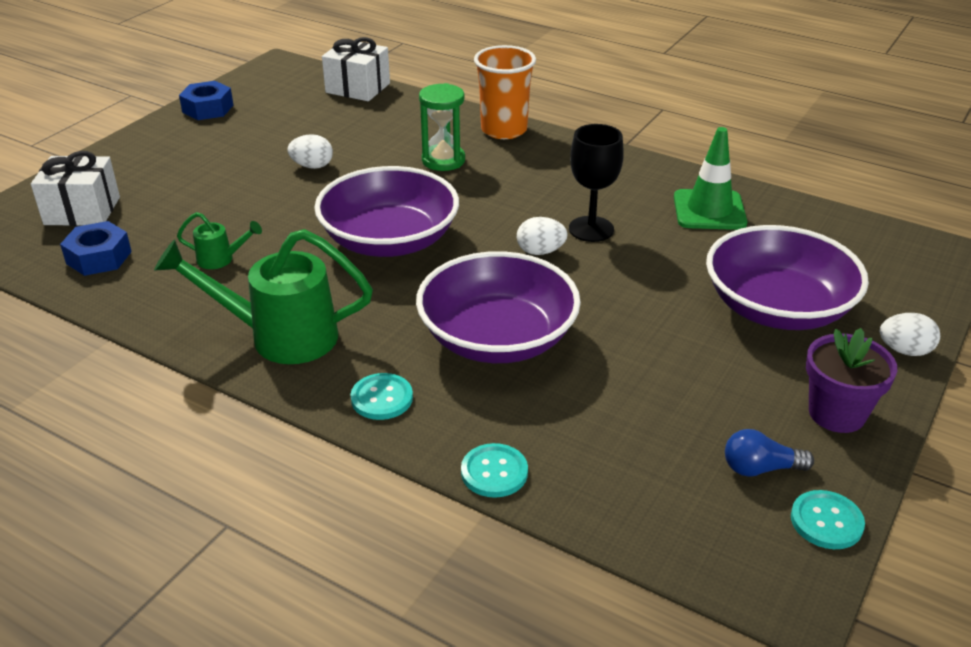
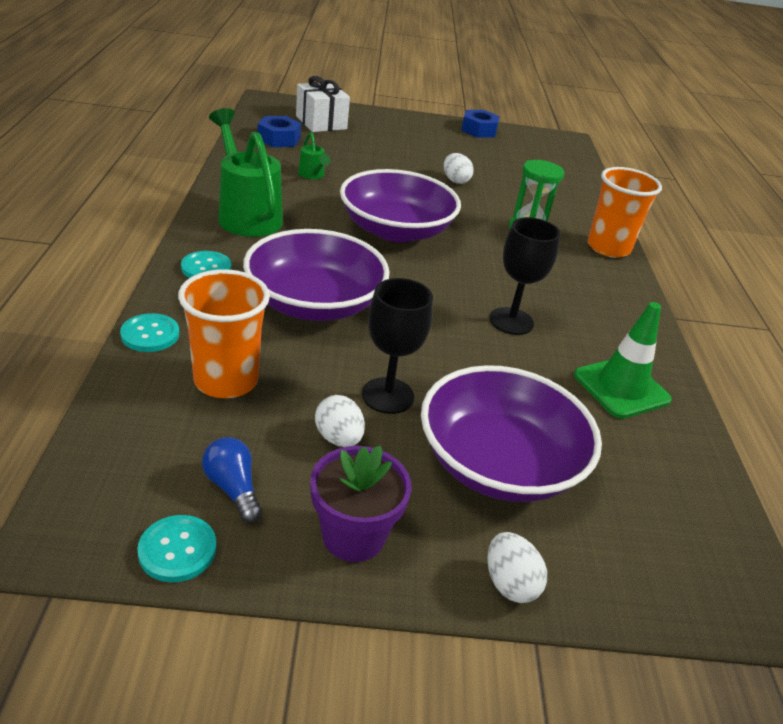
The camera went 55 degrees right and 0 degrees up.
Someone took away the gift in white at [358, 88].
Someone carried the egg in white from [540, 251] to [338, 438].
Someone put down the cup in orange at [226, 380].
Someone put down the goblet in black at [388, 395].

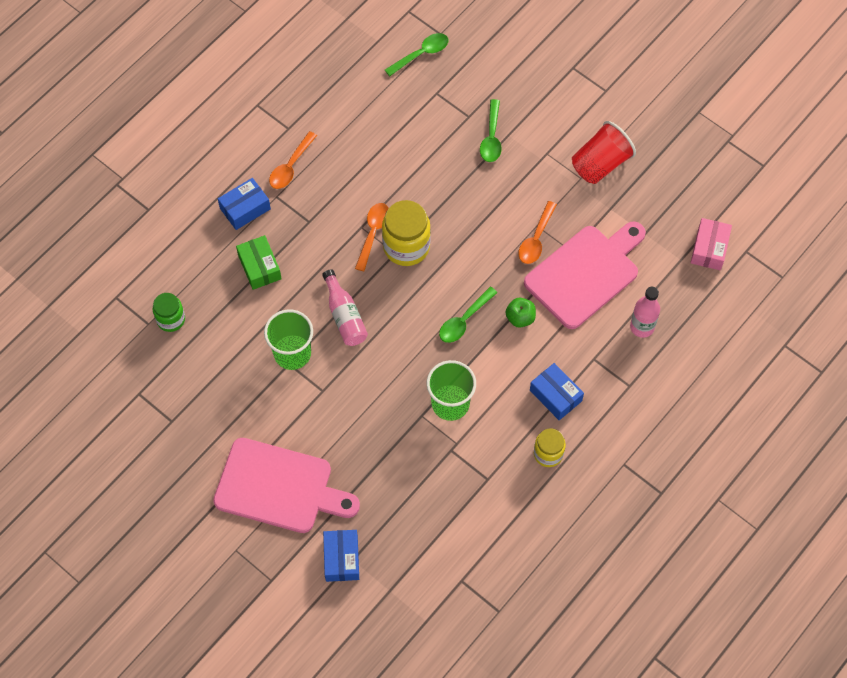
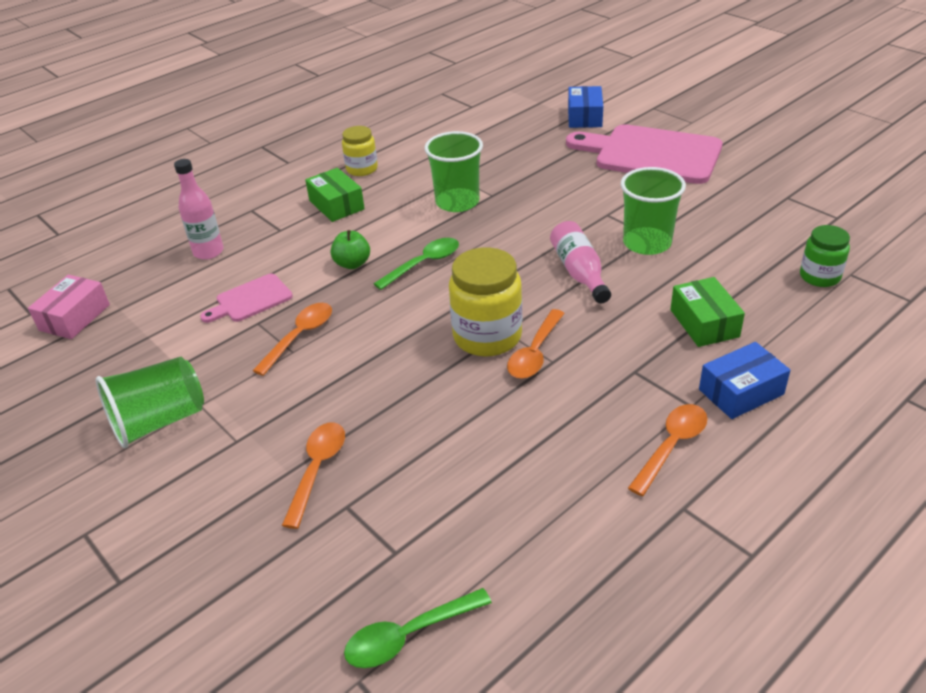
The camera went 170 degrees left and 25 degrees down.
Someone repainted the spoon in green at [491, 137], which became the spoon in orange at [317, 469].
Someone scaled the cutting board in pink at [585, 274] by 0.49.
Someone repainted the box in blue at [555, 395], which became the box in green at [336, 205].
Someone repainted the cup in red at [600, 164], which became the cup in green at [159, 421].

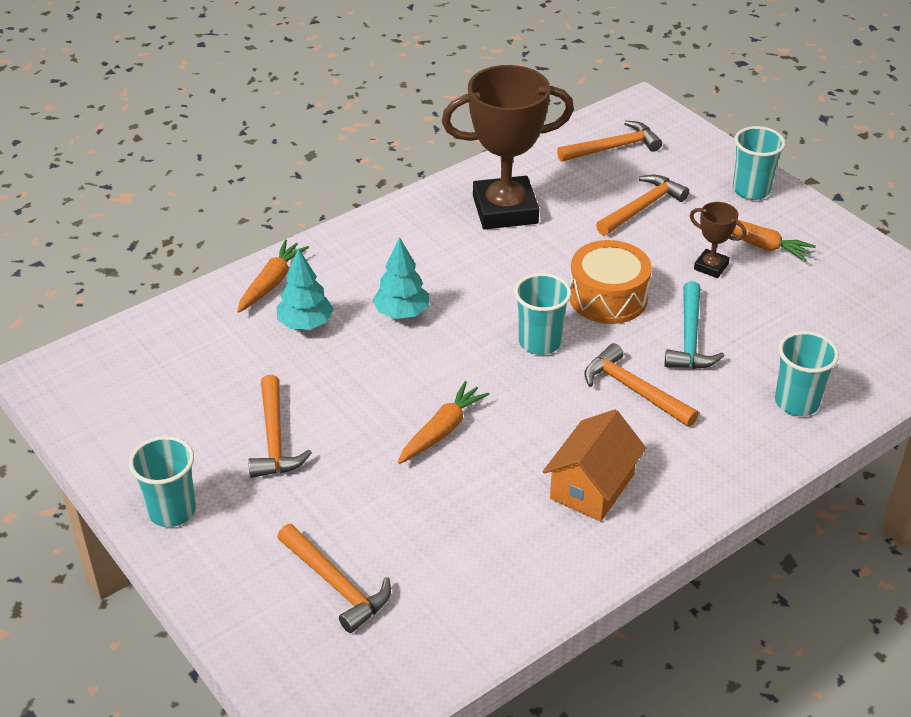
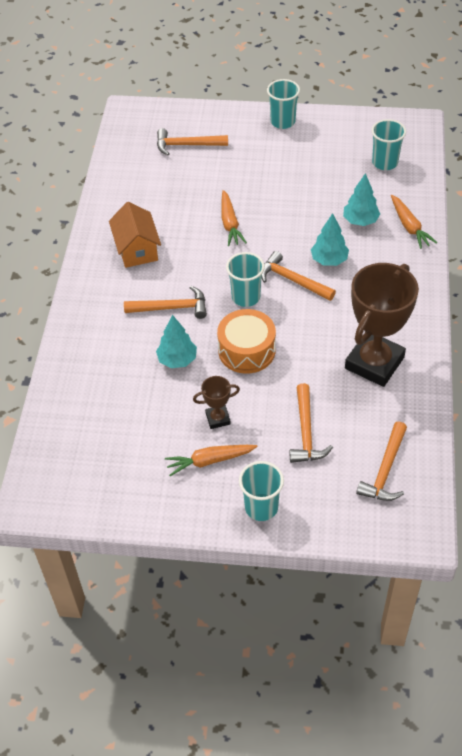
The camera went 135 degrees right and 10 degrees up.
Someone carried the hammer in orange from [275, 438] to [292, 280].
Someone swapped the hammer in turquoise at [690, 338] for the tree in turquoise at [177, 359].
Someone carried the cup in turquoise from [796, 402] to [385, 163].

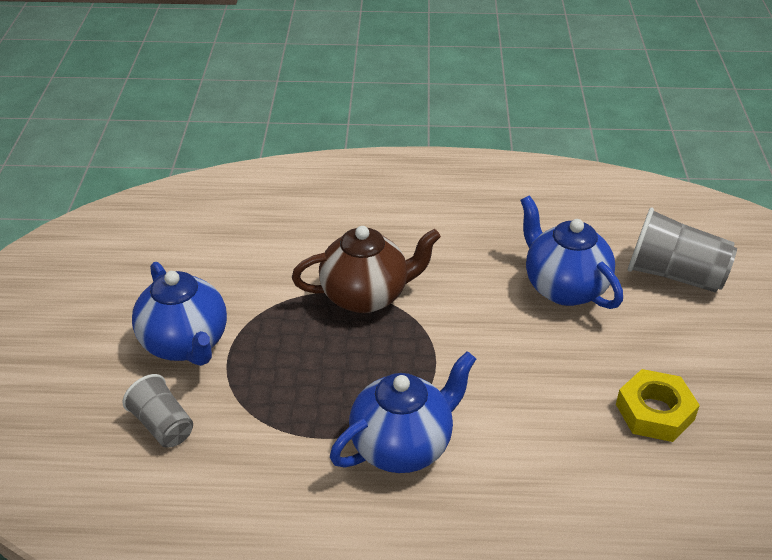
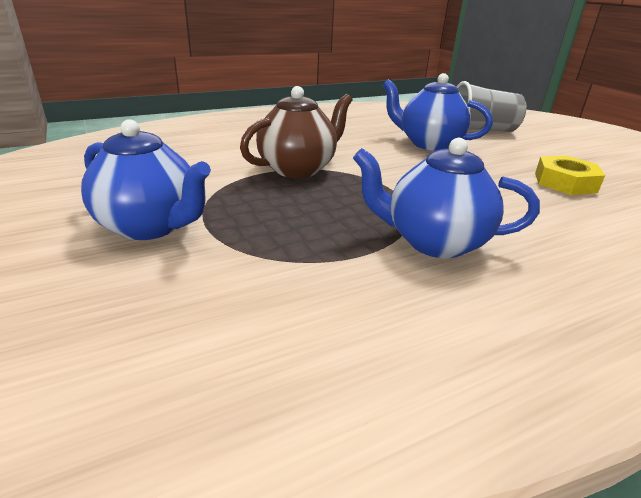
The camera went 30 degrees left and 10 degrees down.
Someone took away the cup in grey at [162, 425].
Someone rotated the teapot in blue at [403, 446] by 105 degrees counterclockwise.

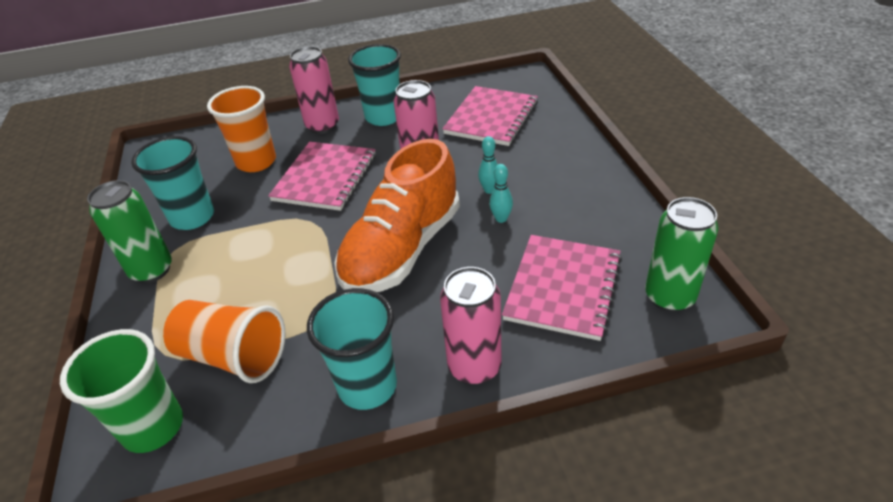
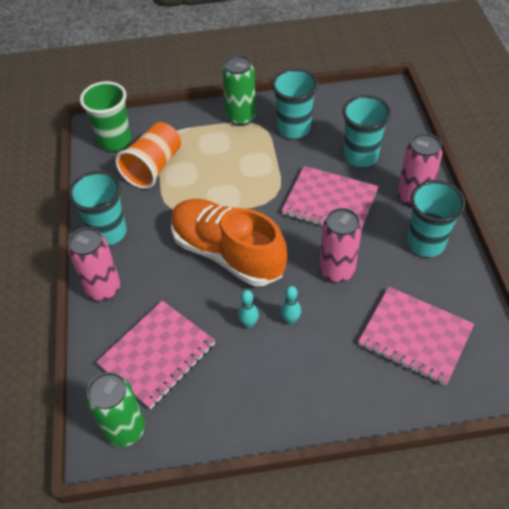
The camera went 95 degrees right and 10 degrees up.
Someone repainted the cup in orange at [256, 162], which became the cup in turquoise at [360, 156].
Someone rotated the notebook in pink at [563, 288] by 75 degrees counterclockwise.

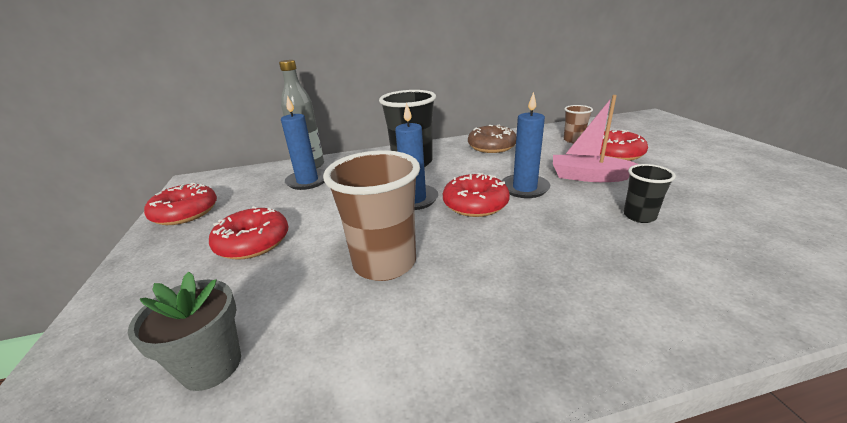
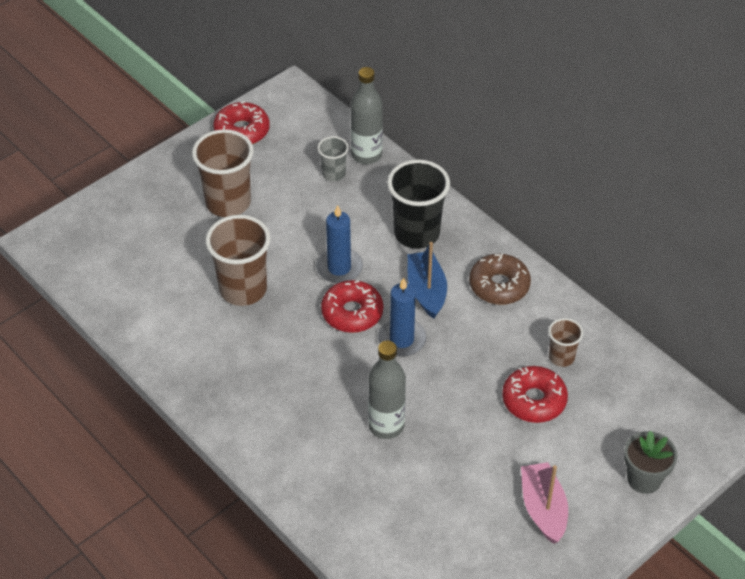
The camera went 60 degrees right and 20 degrees up.
Someone carried the flower pot in grey from [212, 365] to [644, 479].
Someone swapped the donut in red at [253, 242] for the cup in brown at [228, 203].
Someone swapped the candle in blue at [307, 181] for the cup in grey at [333, 174].
Someone carried the boat in pink from [588, 177] to [543, 509].
Someone swapped the cup in black at [639, 216] for the bottle in grey at [386, 426].
Someone put down the boat in blue at [426, 291].

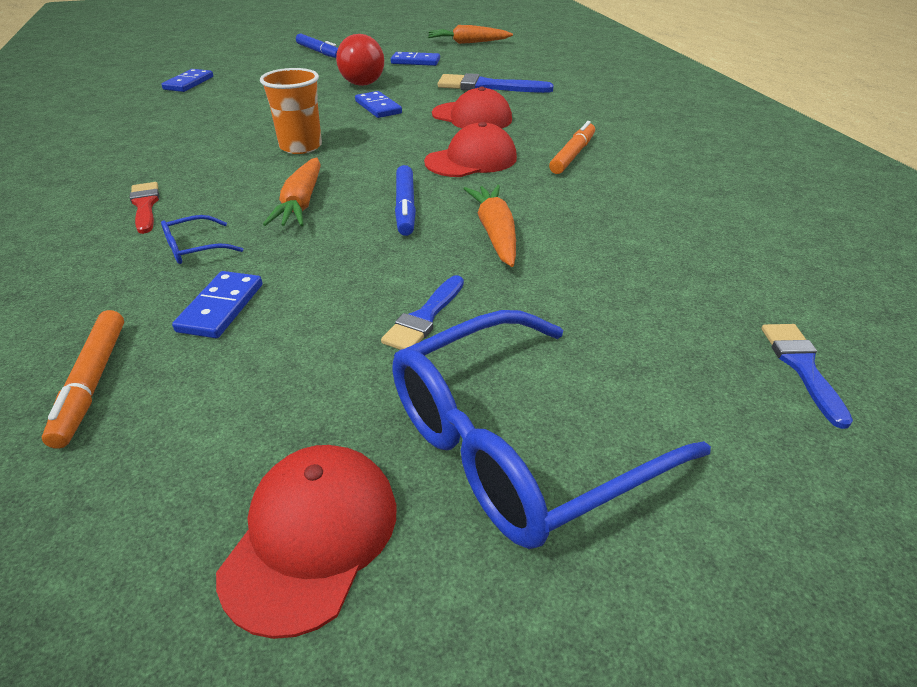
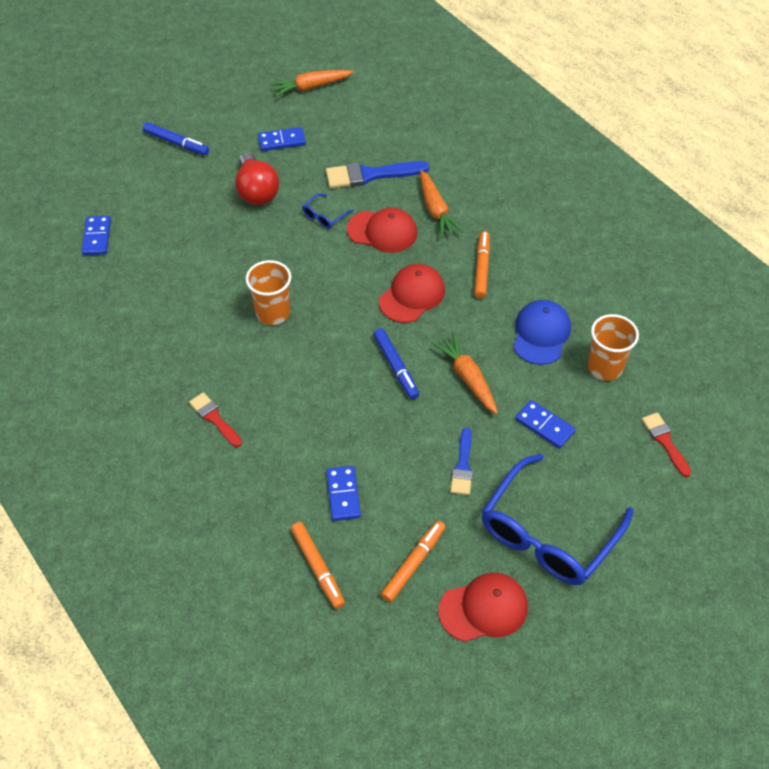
The camera went 20 degrees left and 15 degrees up.
Someone carried the glasses in blue from [194, 248] to [324, 216].
Someone rotated the cap in red at [311, 537] by 75 degrees clockwise.
Someone carried the carrot in orange from [301, 203] to [436, 210].
Someone carried the domino in blue from [378, 107] to [544, 426].
Someone repainted the brush in blue at [802, 367], which became the brush in red at [665, 442].
Someone put down the marker in orange at [413, 564].
Someone put down the cap in blue at [541, 334].
Someone put down the cup in orange at [605, 367].

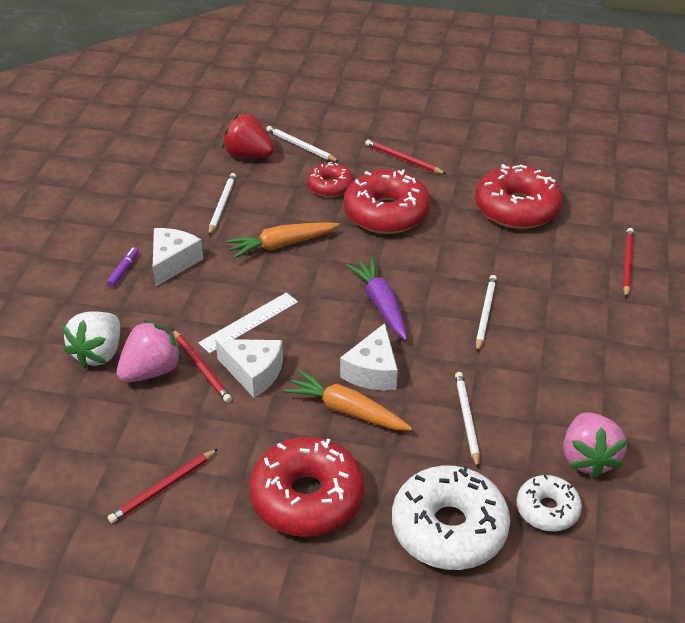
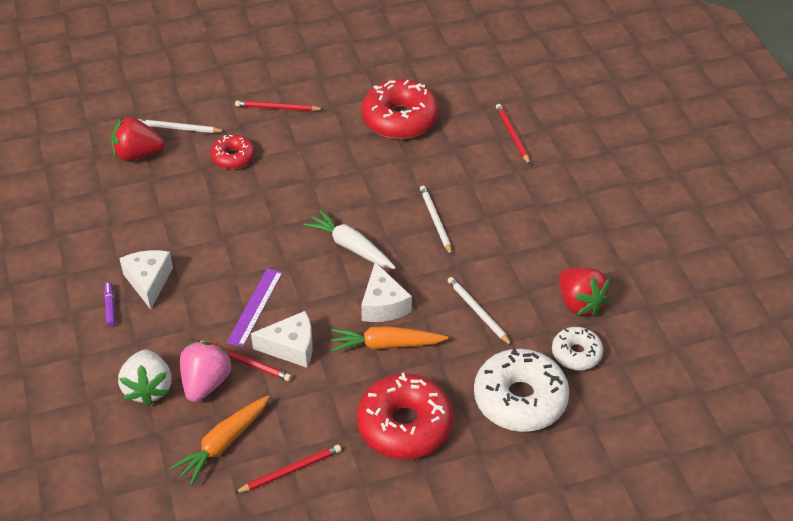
The camera went 30 degrees left and 5 degrees up.
Someone rotated the pencil in red at [163, 488] by 135 degrees counterclockwise.
Someone repainted the ruler in white at [249, 322], which became the ruler in purple at [255, 307].
Someone took away the pencil in white at [222, 205].
Someone carried the carrot in orange from [281, 245] to [223, 444].
Someone took away the donut in red at [386, 213].
Someone repainted the carrot in purple at [381, 304], which became the carrot in white at [350, 246].
Someone repainted the strawberry in pink at [588, 458], which became the strawberry in red at [580, 303].

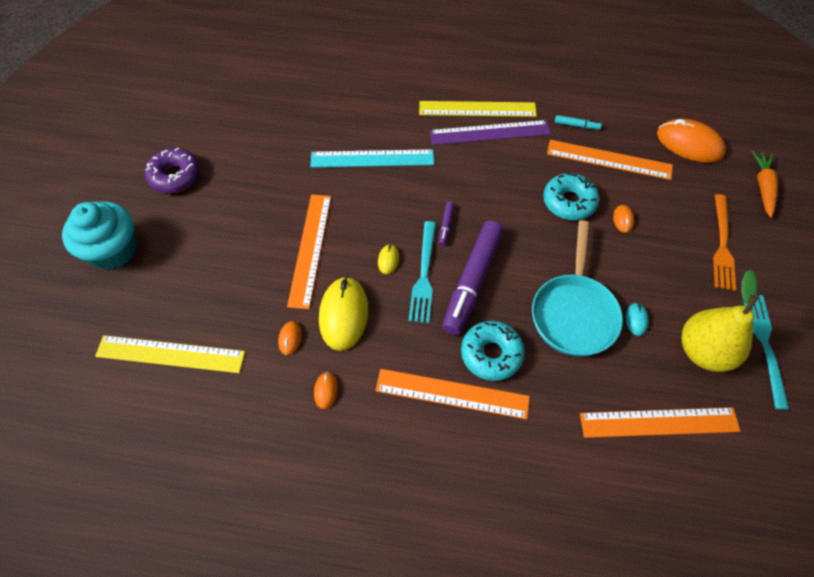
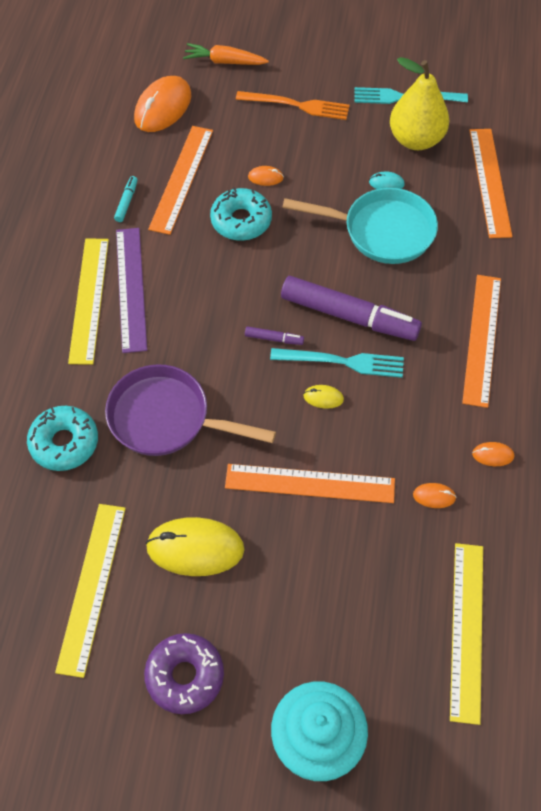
The camera went 90 degrees left and 0 degrees up.
Someone swapped the ruler in turquoise at [372, 159] for the pan in purple at [166, 418].
Someone carried the mouse in yellow from [344, 314] to [195, 548].
Someone carried the donut in turquoise from [491, 354] to [64, 443].
Someone put down the ruler in yellow at [91, 587].

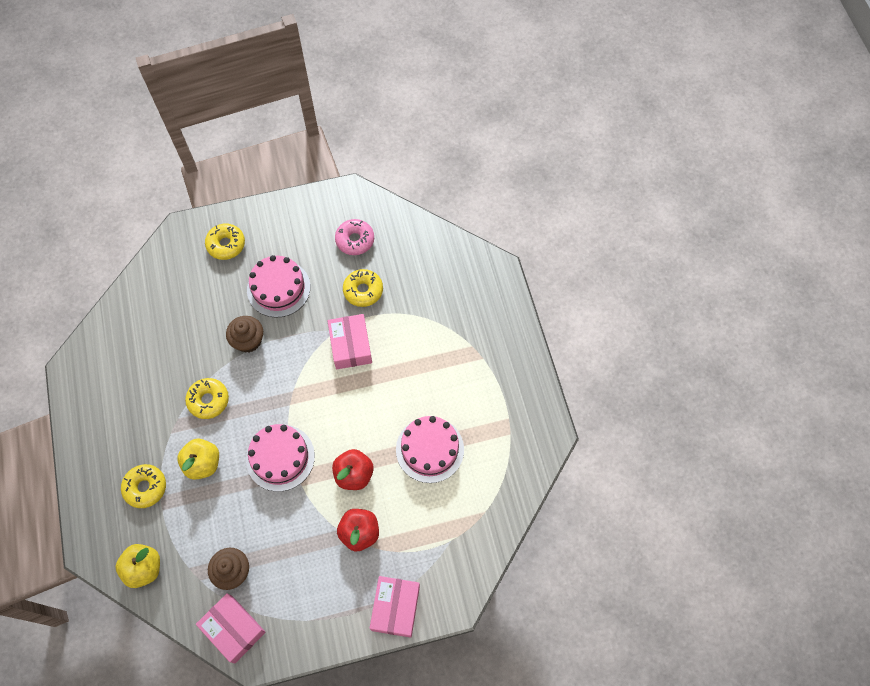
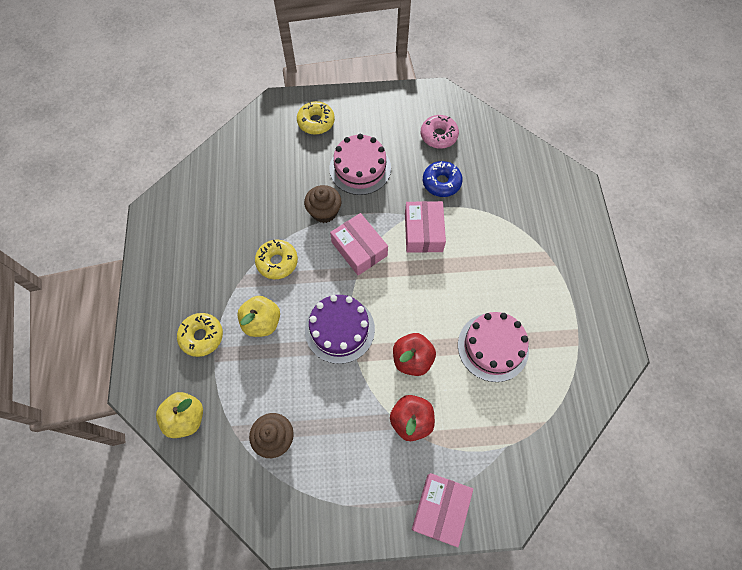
The camera went 10 degrees right and 0 degrees up.
Someone carried the box in pink from [233, 629] to [359, 249].
Someone repainted the cake in pink at [280, 457], which became the cake in purple at [339, 329].
Someone repainted the donut in yellow at [363, 290], which became the donut in blue at [441, 182].

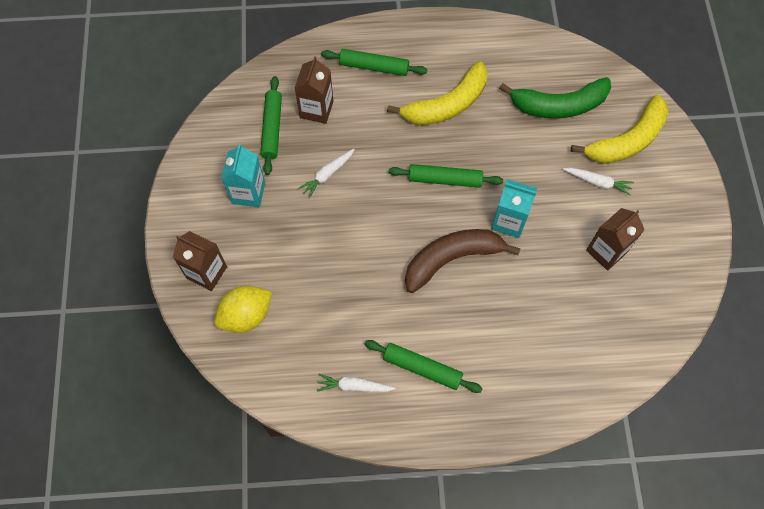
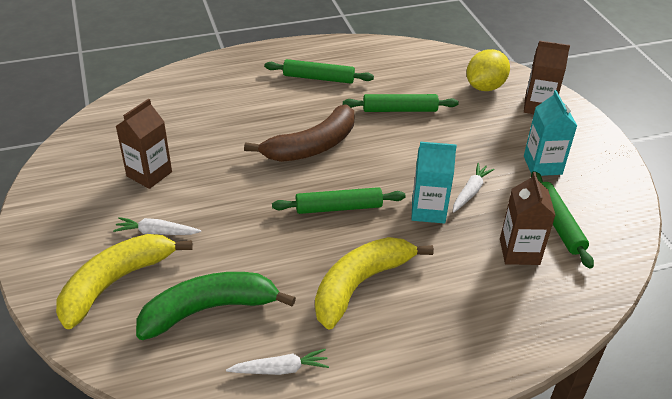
The camera went 165 degrees right and 25 degrees down.
Someone carried the carrot in white from [354, 386] to [280, 369].
Someone carried the rolling pin in green from [374, 67] to [399, 110].
Someone carried the carton in turquoise from [509, 221] to [428, 210].

